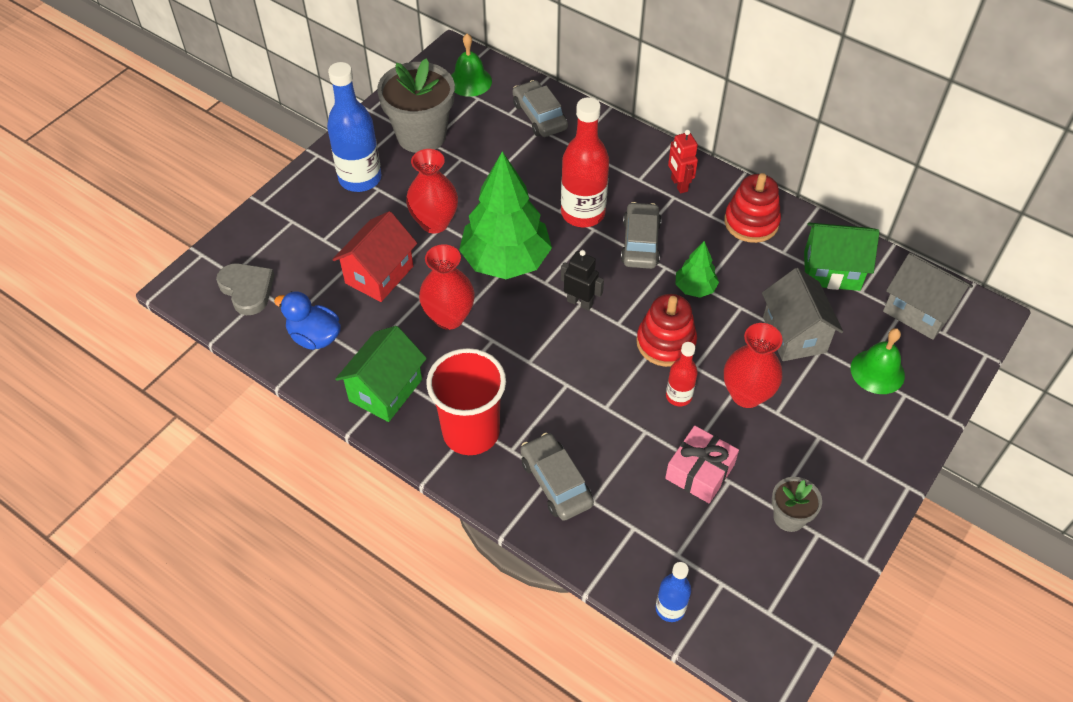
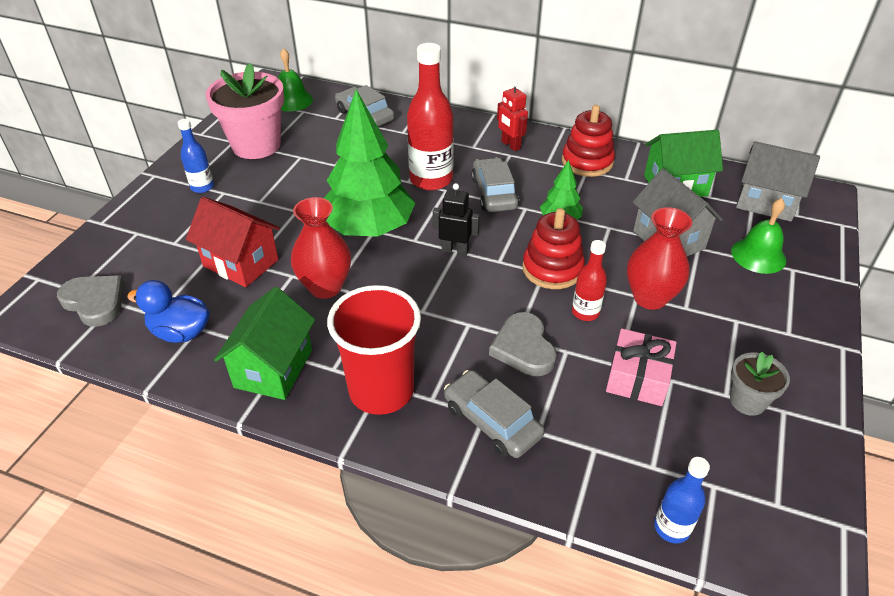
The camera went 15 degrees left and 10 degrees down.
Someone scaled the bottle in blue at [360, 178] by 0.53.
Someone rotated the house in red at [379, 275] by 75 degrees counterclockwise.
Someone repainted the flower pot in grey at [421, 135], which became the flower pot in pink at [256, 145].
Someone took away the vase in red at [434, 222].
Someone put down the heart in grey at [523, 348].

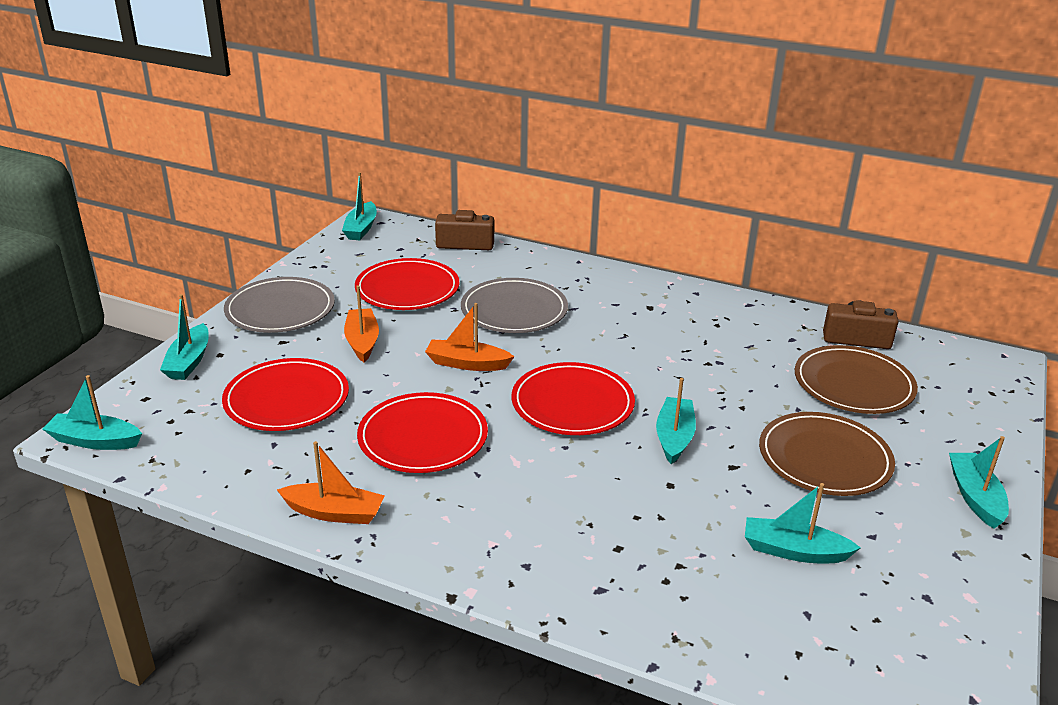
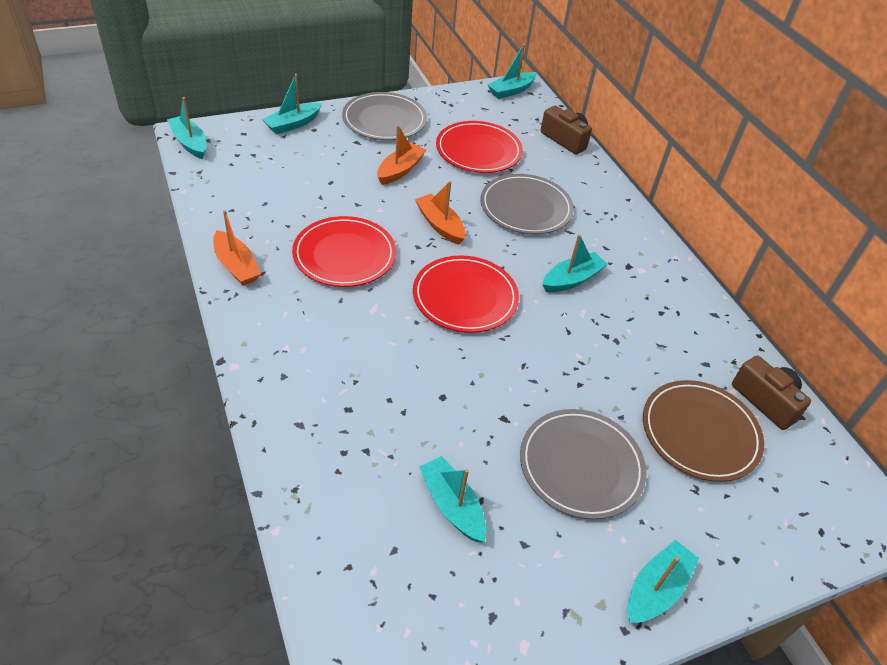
The camera went 40 degrees right and 15 degrees up.
Someone took away the plate in red at [287, 399].
Someone carried the boat in turquoise from [674, 437] to [572, 279].
Someone repainted the plate in brown at [824, 458], which became the plate in grey at [581, 465].

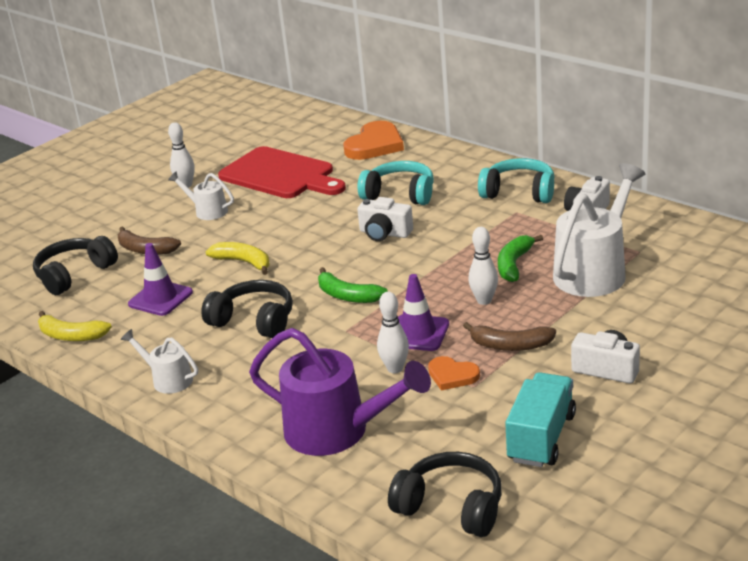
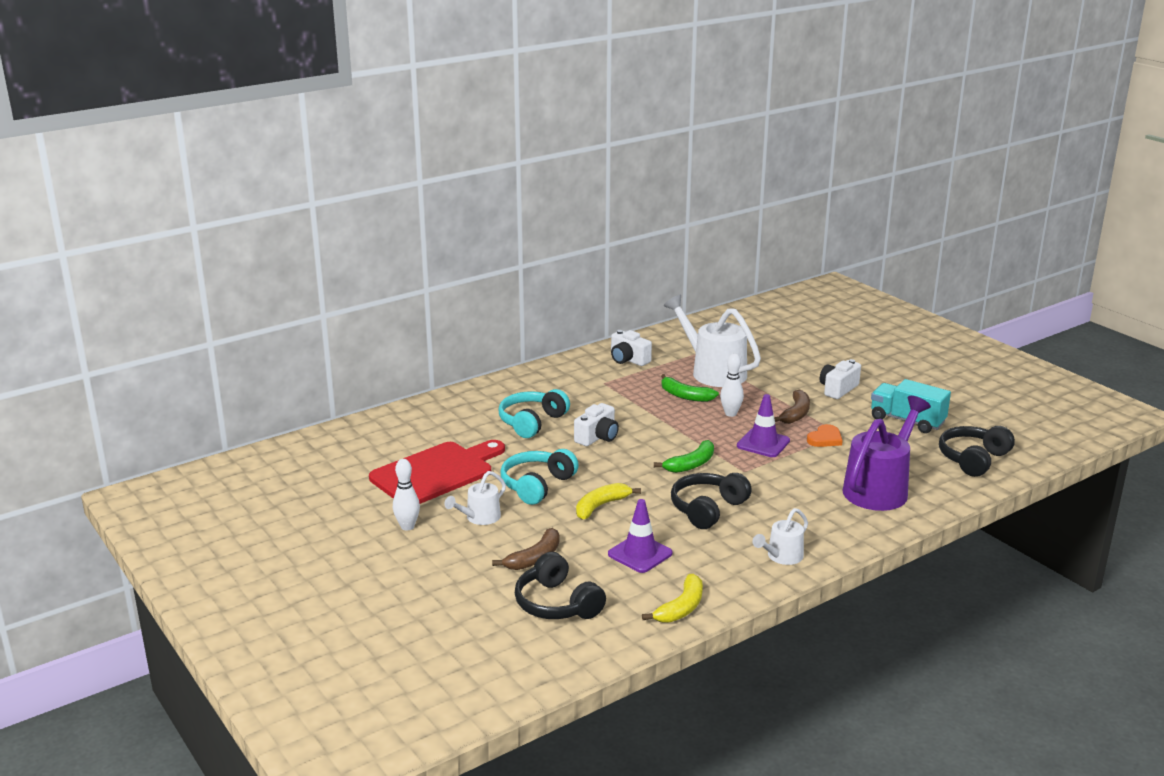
The camera went 80 degrees left and 5 degrees down.
Someone took away the heart in orange at [375, 145].
Someone took away the bowling pin in white at [395, 369].
Someone carried the headphones in turquoise from [519, 192] to [537, 485].

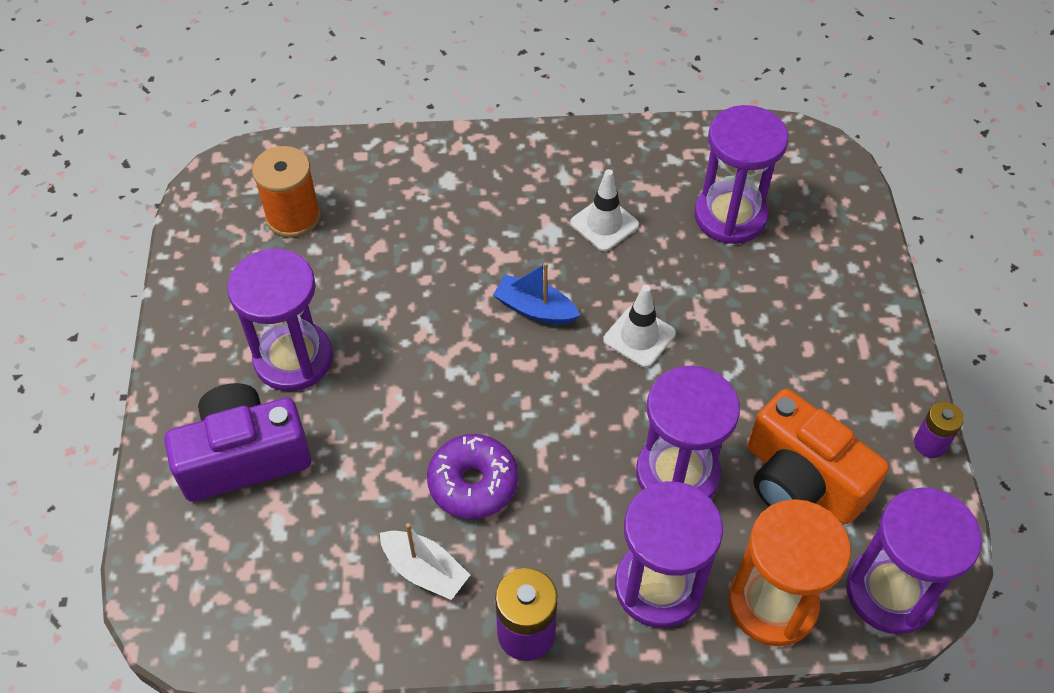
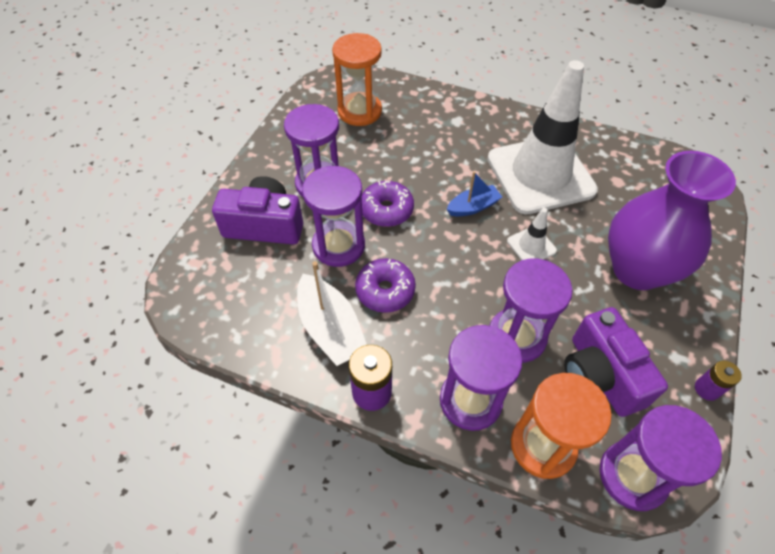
The camera went 25 degrees right and 0 degrees up.
Someone swapped the spool in orange at [293, 216] for the hourglass in orange at [359, 111].
Someone scaled the boat in white at [425, 570] by 1.63.
Someone rotated the boat in blue at [535, 309] by 105 degrees clockwise.
Someone scaled the traffic cone in white at [604, 224] by 2.50.
Someone carried the hourglass in purple from [730, 216] to [338, 246].
Someone repainted the camera in orange at [801, 480], which became the camera in purple at [600, 375].
Someone put down the donut in purple at [386, 210].
Someone put down the vase in purple at [637, 270].

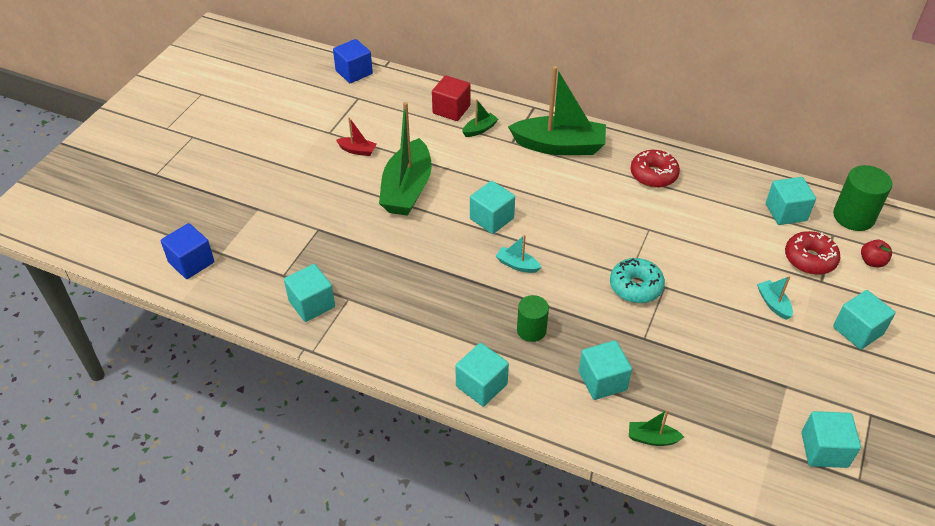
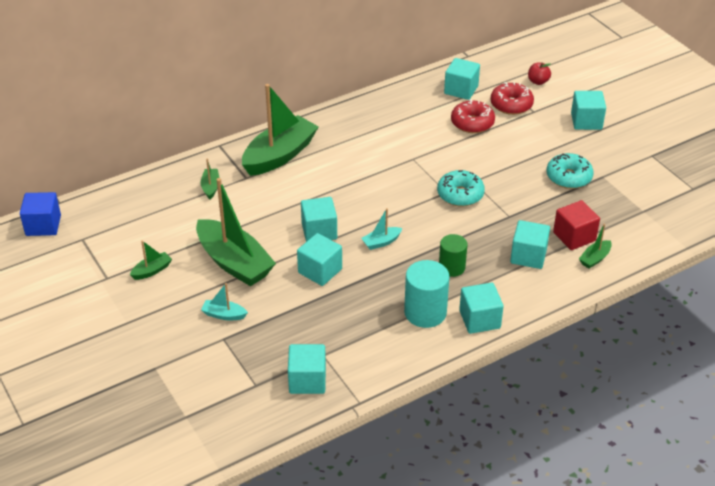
The camera went 55 degrees left and 5 degrees down.
Someone took away the cube in blue at [191, 262].
Someone repainted the boat in red at [357, 150], which became the boat in green at [152, 270].
Someone carried the cube in red from [451, 109] to [574, 236].
Someone carried the donut in red from [653, 175] to [472, 123].
Someone carried the boat in turquoise from [773, 304] to [224, 315].
Someone carried the cube in turquoise from [824, 450] to [320, 271].
Someone took away the cylinder in green at [853, 217].
Someone put down the cylinder in turquoise at [425, 312].
Someone put down the donut in turquoise at [568, 177].

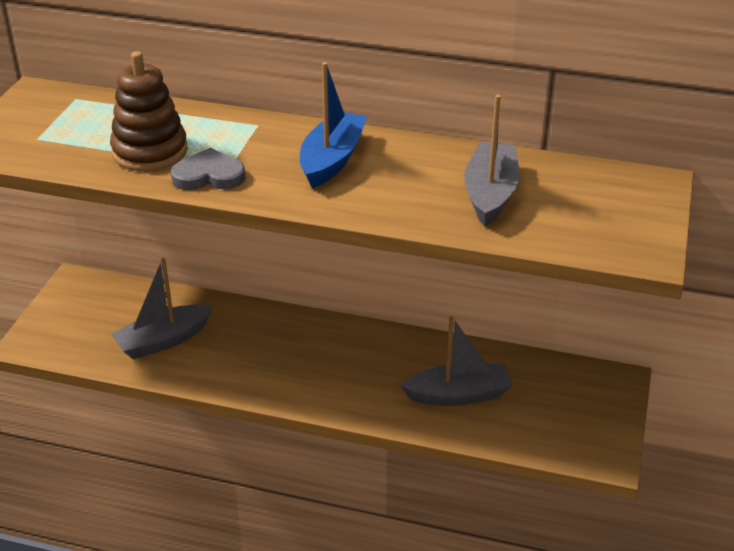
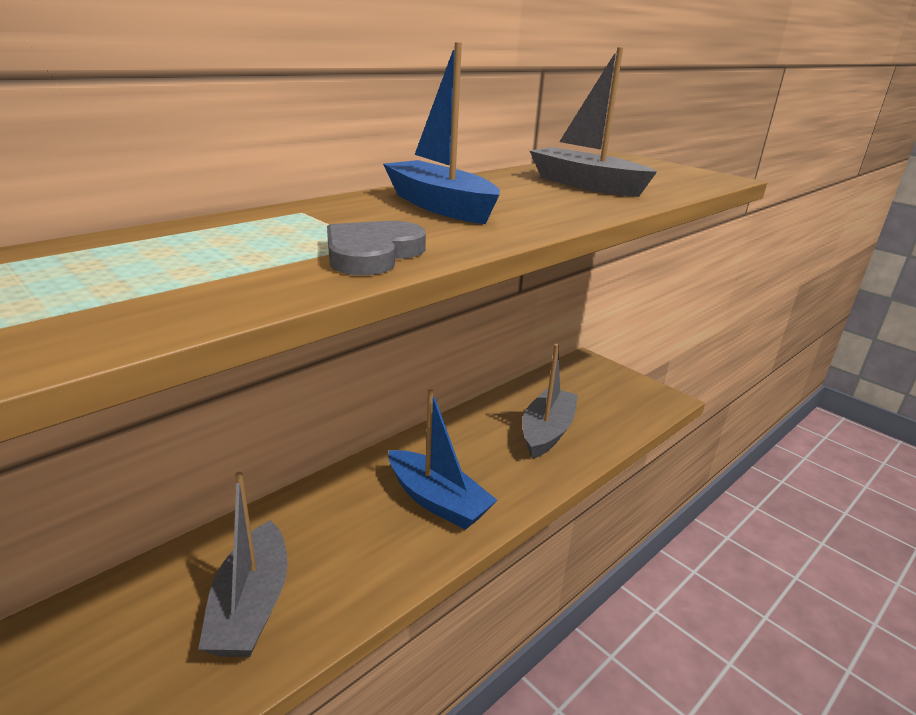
The camera went 60 degrees left and 10 degrees down.
Someone took away the stacking toy in brown at [150, 151].
Someone put down the boat in blue at [437, 501].

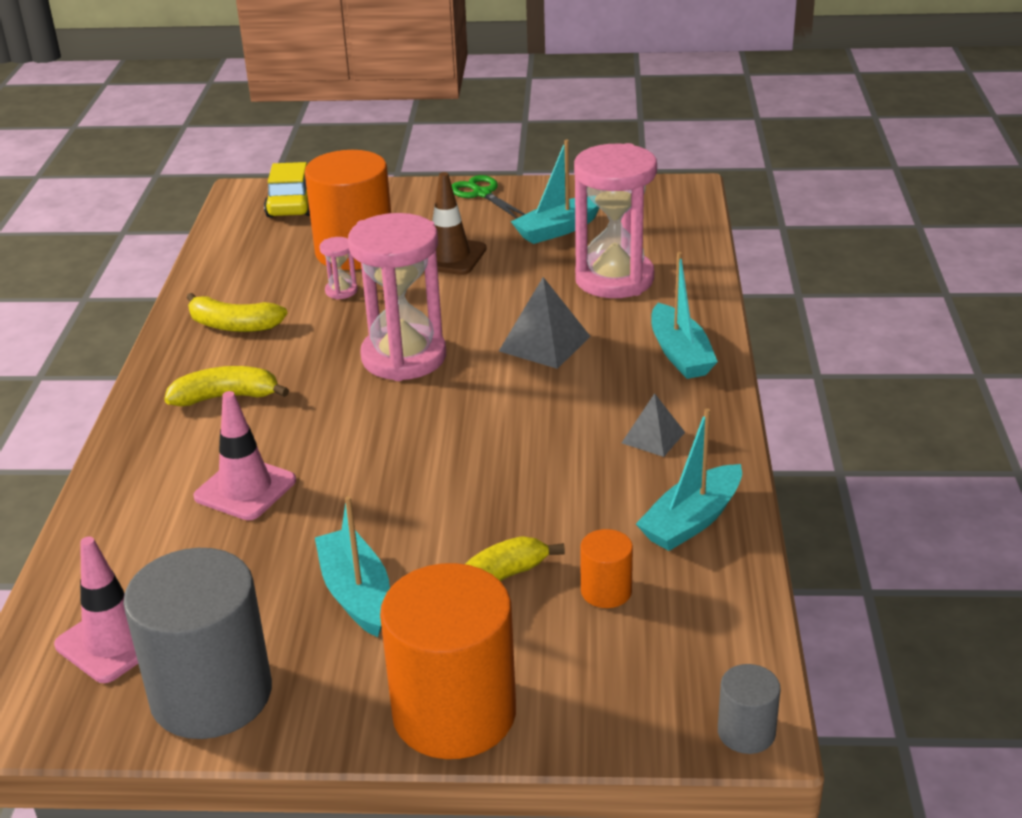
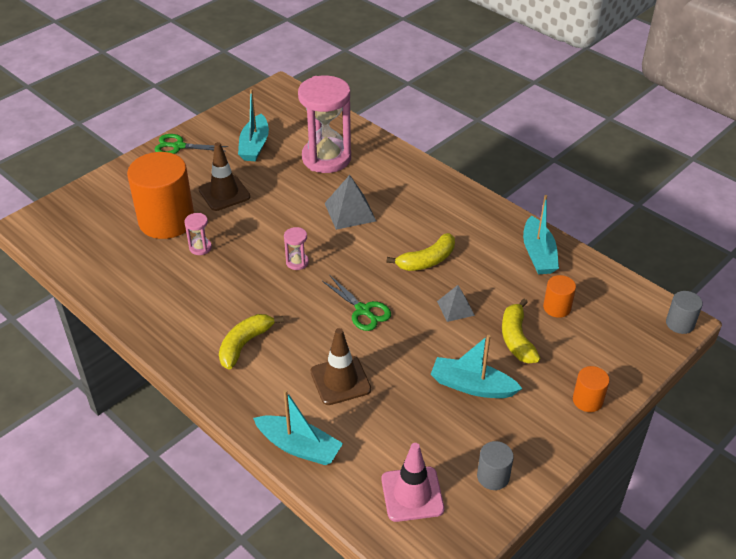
The camera went 50 degrees left and 10 degrees up.
Someone scaled the cylinder in grey at [211, 694] by 0.45.
Someone carried the banana in yellow from [234, 325] to [427, 260].
Someone repainted the traffic cone in pink at [245, 489], which became the traffic cone in brown at [340, 380].
Someone took away the car in yellow at [293, 203].
Someone scaled the hourglass in pink at [404, 357] by 0.41.
Someone scaled the cylinder in orange at [454, 713] by 0.45.
Someone carried the pyramid in grey from [653, 437] to [455, 308].
Someone carried the boat in turquoise from [680, 354] to [299, 447].
Someone put down the scissors in green at [363, 310].

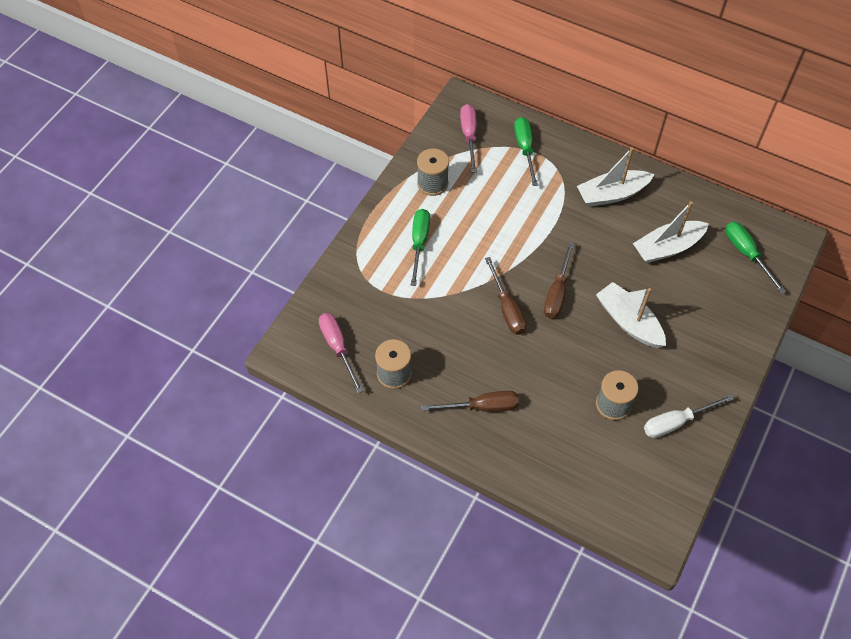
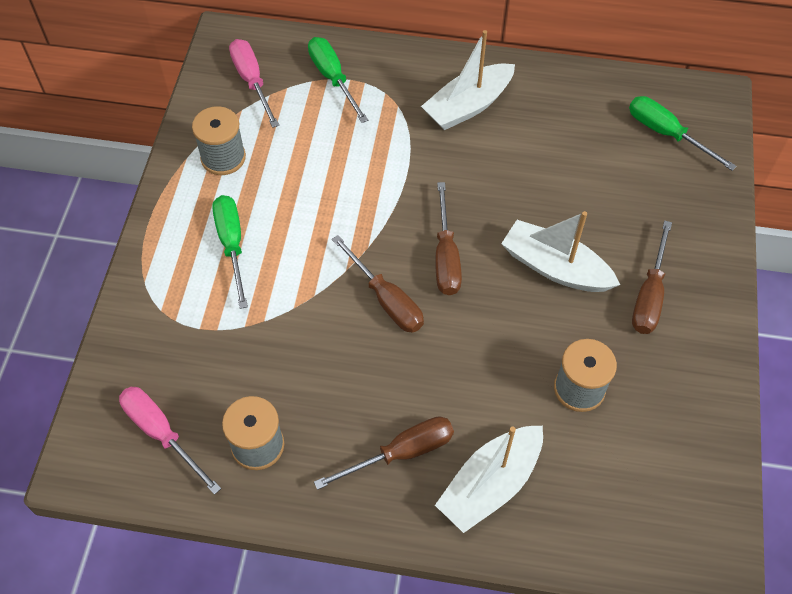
The camera went 20 degrees left and 0 degrees up.
Someone carried the boat in white from [667, 247] to [490, 484].
Someone took away the screwdriver in white at [676, 422].
Someone put down the screwdriver in brown at [649, 295].

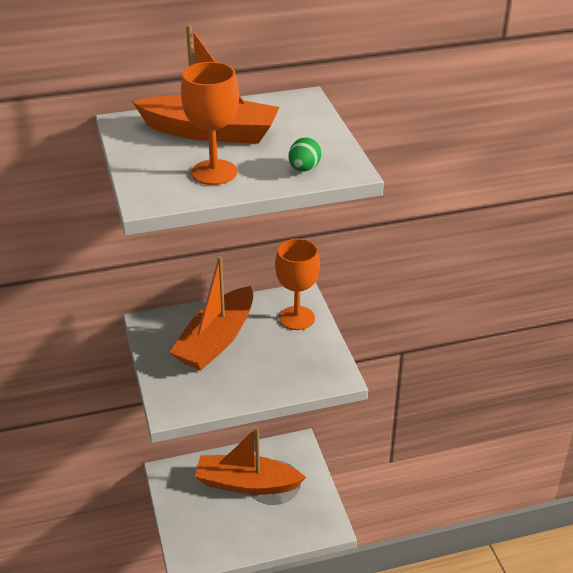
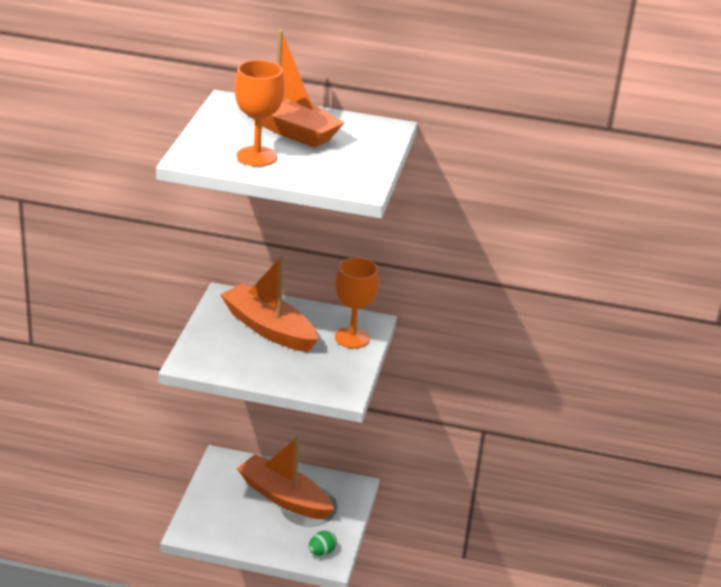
The camera went 25 degrees right and 5 degrees down.
Someone rotated the boat in orange at [216, 340] by 75 degrees clockwise.
Someone carried the egg in green from [304, 169] to [321, 552].

